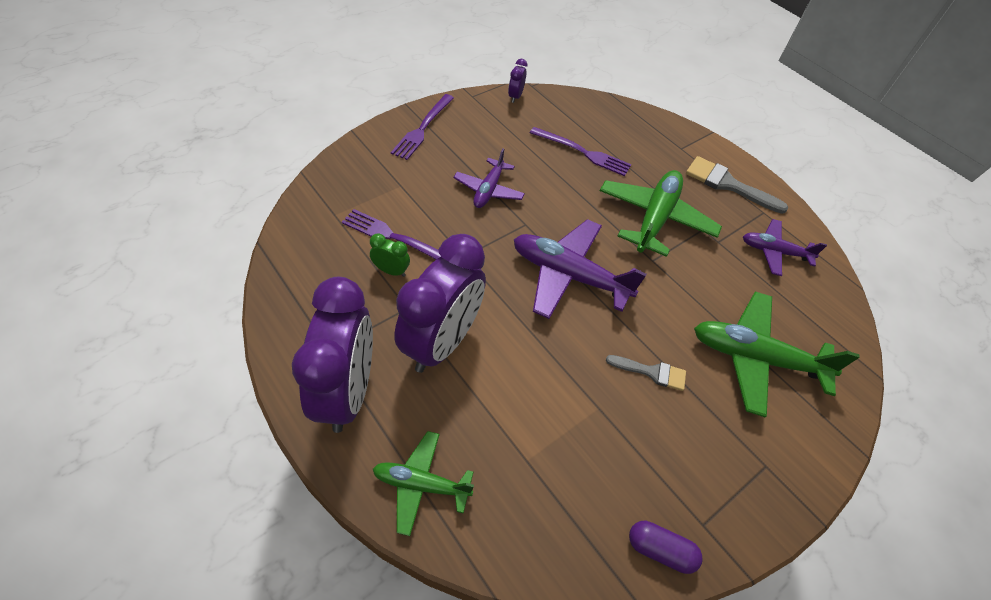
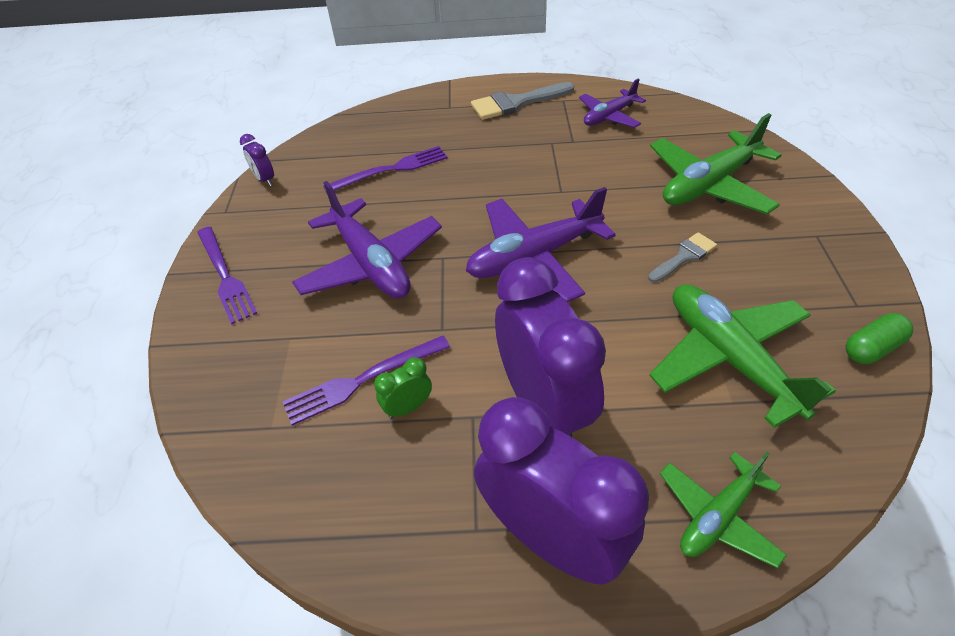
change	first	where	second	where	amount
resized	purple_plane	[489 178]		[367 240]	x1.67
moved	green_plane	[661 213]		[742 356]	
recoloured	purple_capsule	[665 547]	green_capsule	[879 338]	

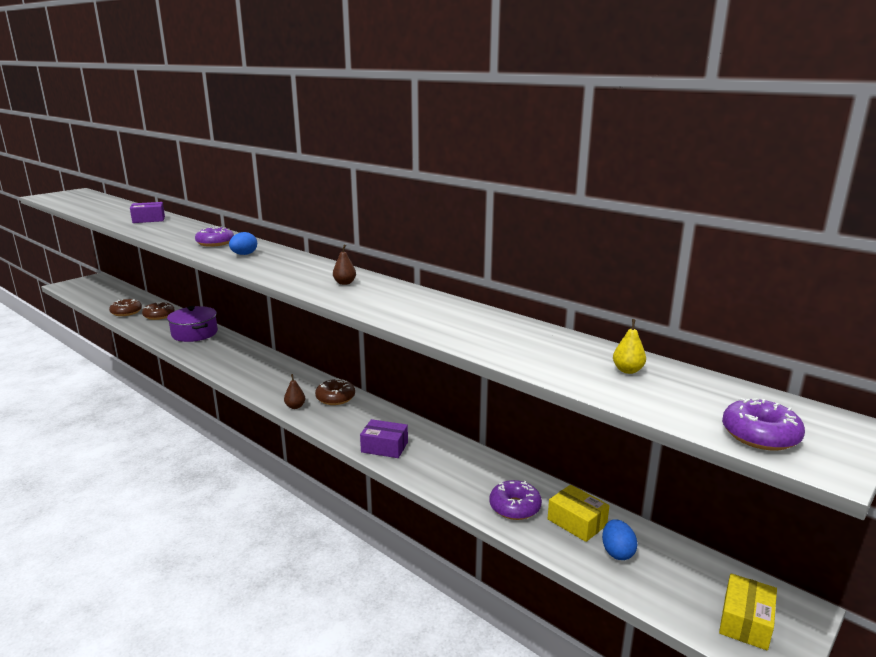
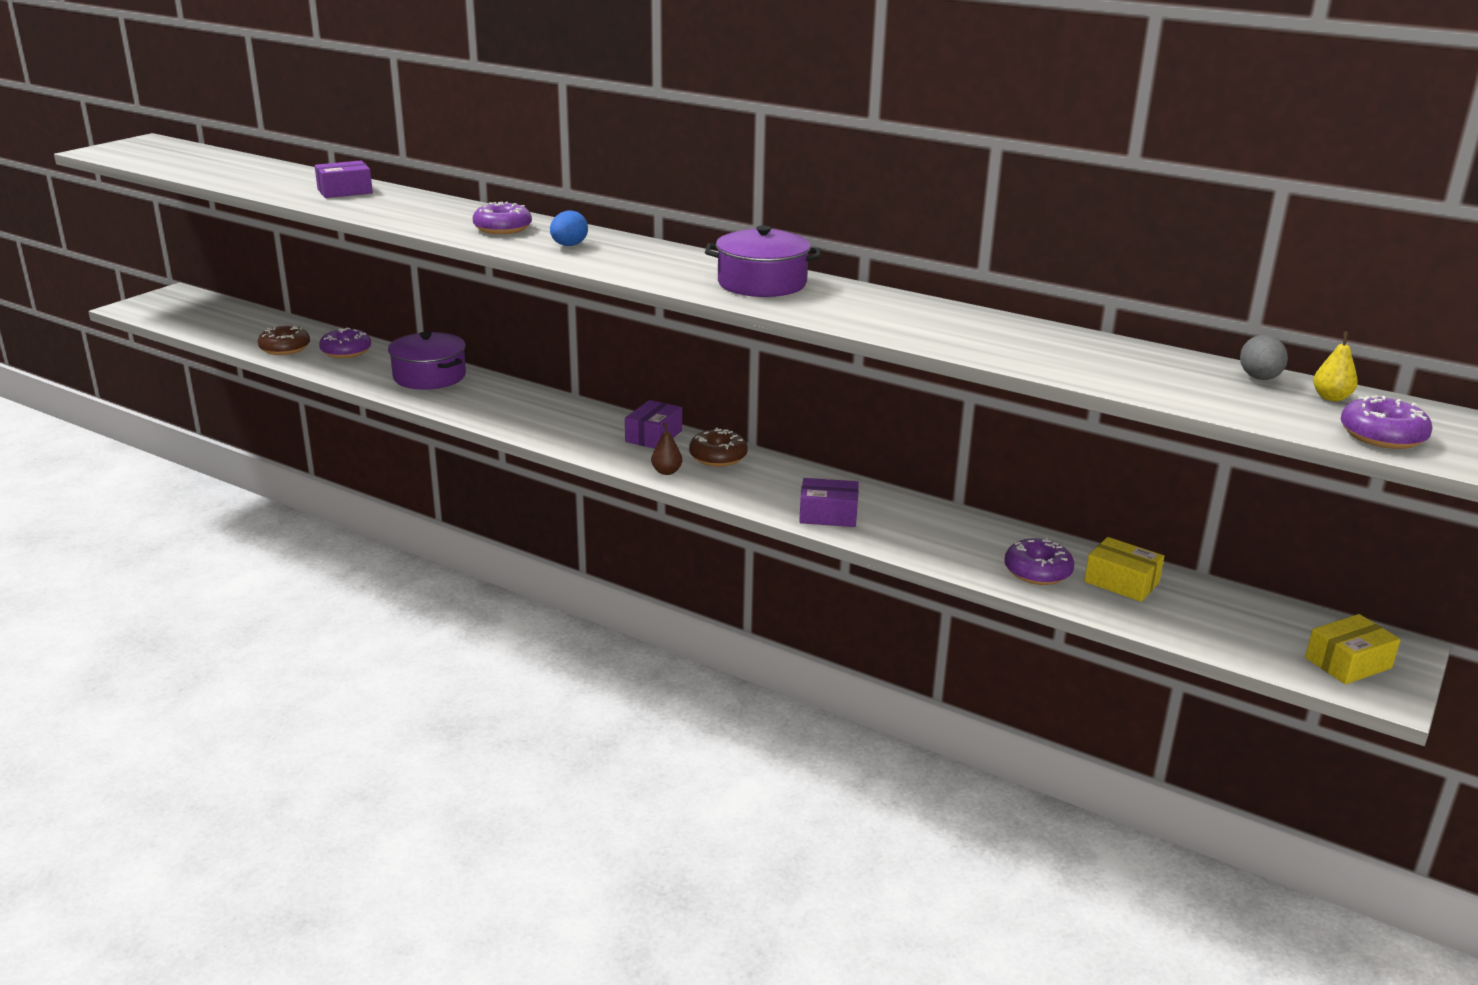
change	first	where	second	where	amount
recoloured	brown_donut	[158 311]	purple_donut	[345 343]	
replaced	brown_pear	[344 264]	purple_pot	[763 261]	
removed	blue_egg	[619 539]			
moved	yellow_pear	[629 346]		[1335 366]	
turned	yellow_box	[748 612]		[1353 649]	45 degrees clockwise
added			purple_box	[653 424]	
added			grey_egg	[1264 357]	

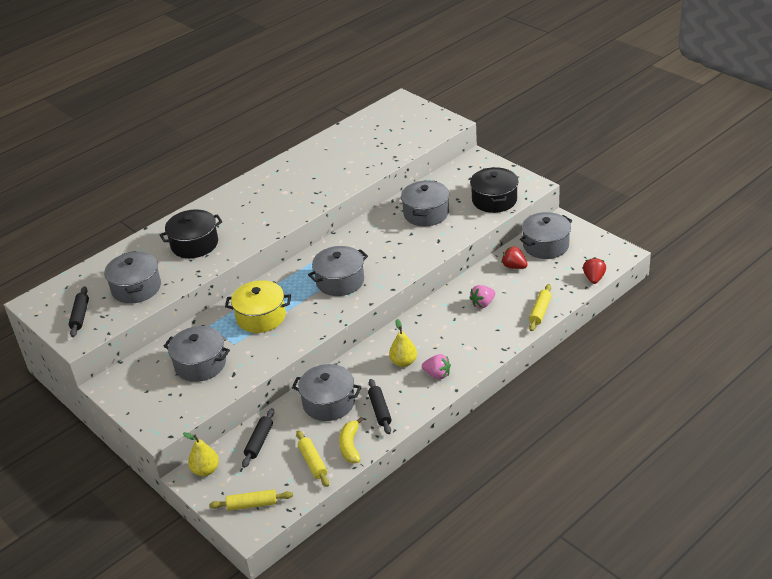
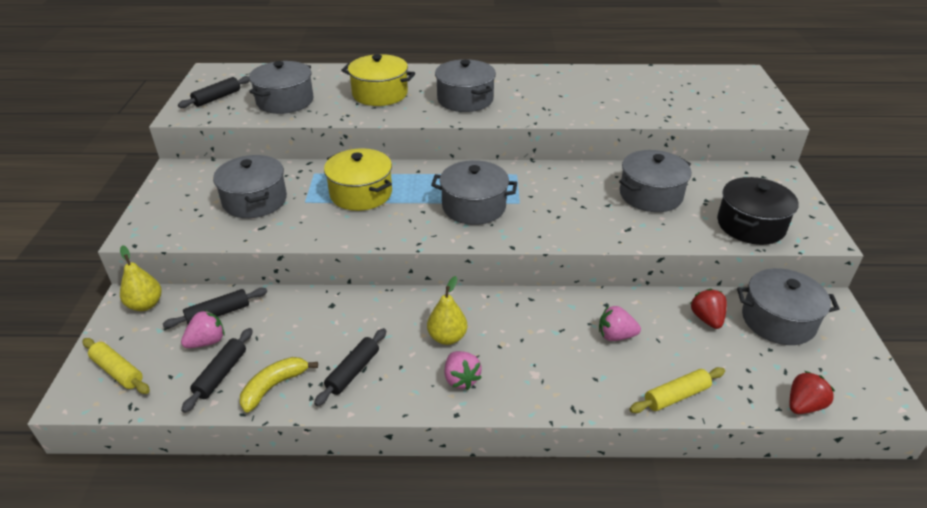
change	first	where	second	where	amount
recoloured	black_pot	[191 233]	yellow_pot	[378 80]	
moved	grey_pot	[326 392]		[465 85]	
recoloured	yellow_rolling_pin	[312 458]	black_rolling_pin	[217 370]	
added			pink_strawberry	[203 329]	

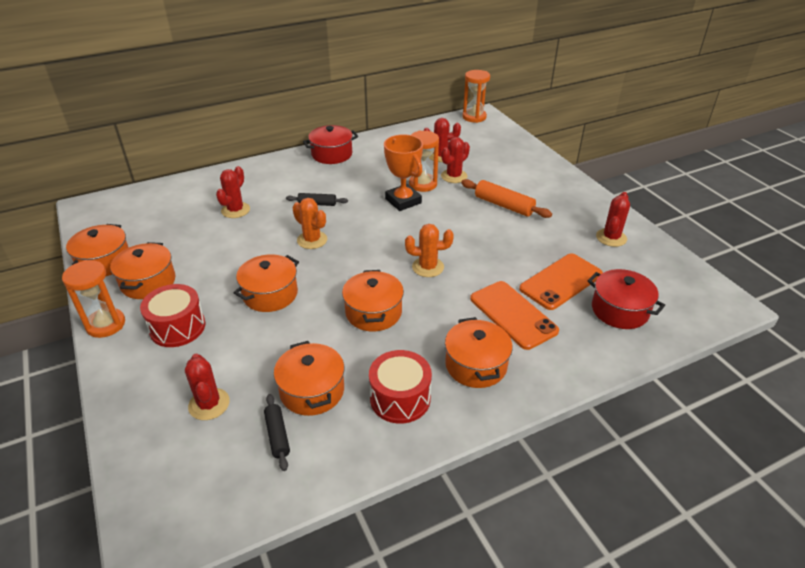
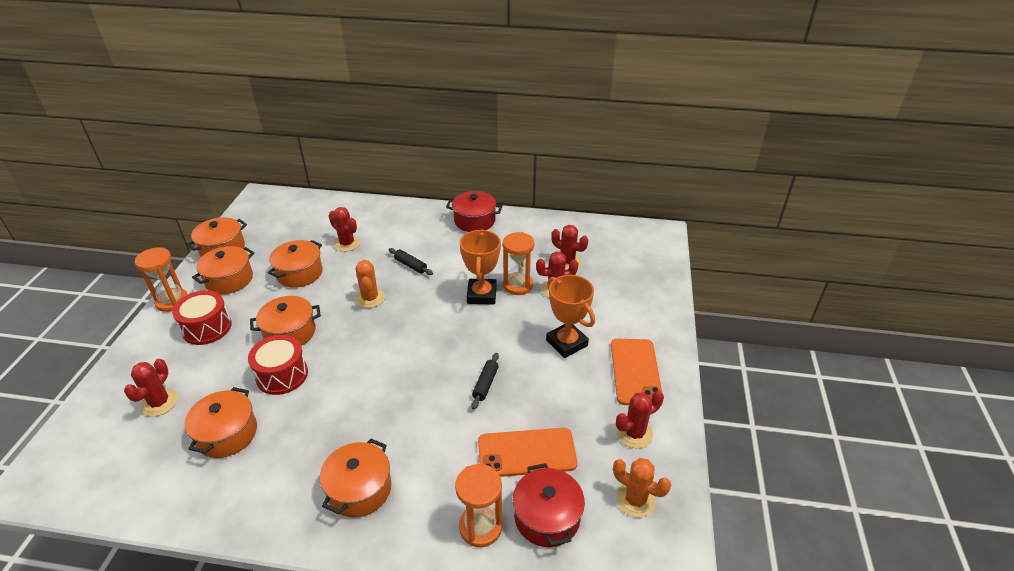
change	first	where	second	where	amount
turned	red_cactus	[233 192]		[344 229]	75 degrees clockwise
moved	black_rolling_pin	[277 432]		[485 381]	
moved	orange_pot	[373 301]		[295 264]	
moved	red_drum	[400 387]		[278 365]	
moved	orange_cactus	[429 250]		[642 488]	
replaced	orange_rolling_pin	[506 198]	orange_trophy	[570 316]	
moved	orange_hourglass	[476 96]		[478 505]	
moved	orange_phone	[514 315]		[636 372]	

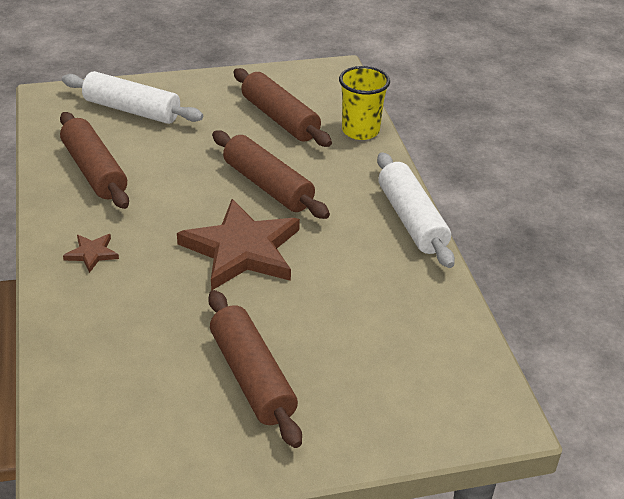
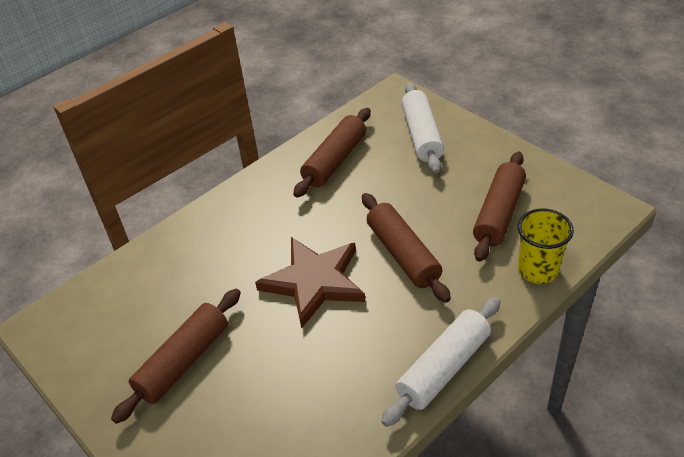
change	first	where	second	where	amount
removed	brown_star	[91 253]			
turned	brown_rolling_pin	[271 175]		[406 248]	45 degrees counterclockwise

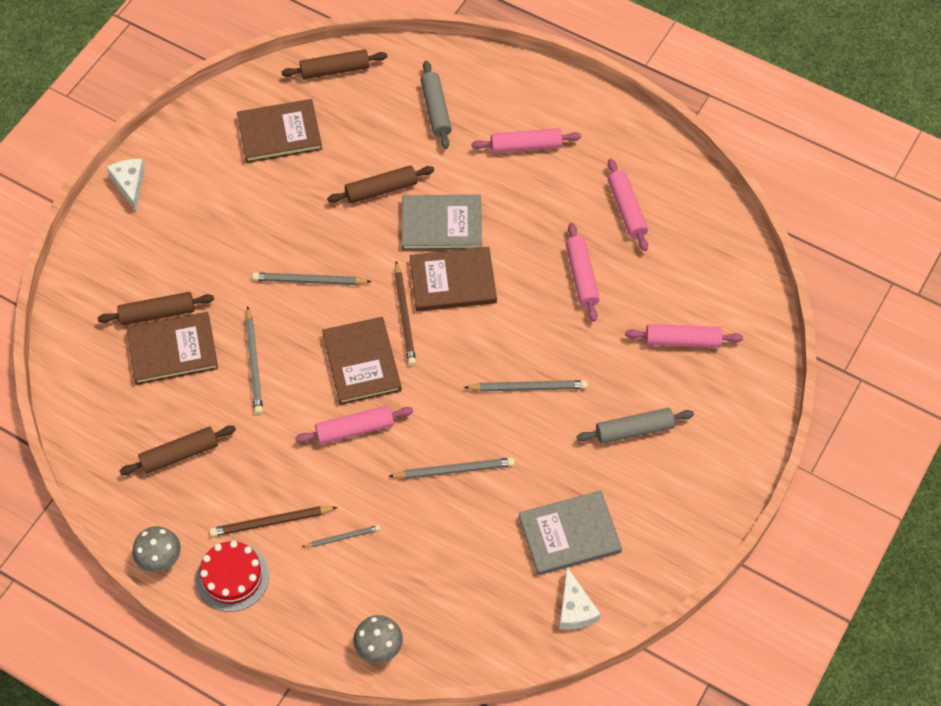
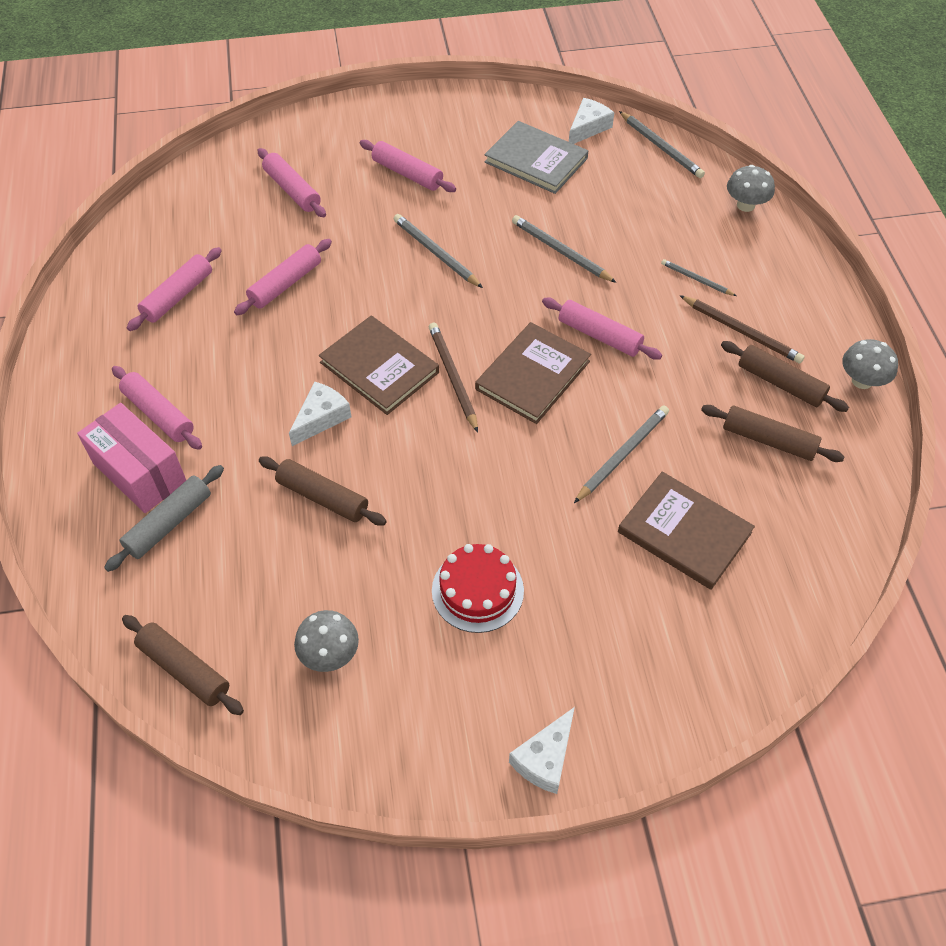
change	first	where	second	where	amount
moved	brown_rolling_pin	[156 308]		[785 376]	
moved	red_cake	[232 576]		[478 588]	
replaced	brown_book	[279 131]	grey_mushroom	[326 641]	
moved	grey_pencil	[312 278]		[662 144]	
turned	brown_pencil	[405 313]		[453 378]	60 degrees counterclockwise
replaced	grey_book	[442 223]	white_cheese	[320 413]	
recoloured	grey_rolling_pin	[635 426]	pink_rolling_pin	[408 166]	
added			pink_box	[131 458]	

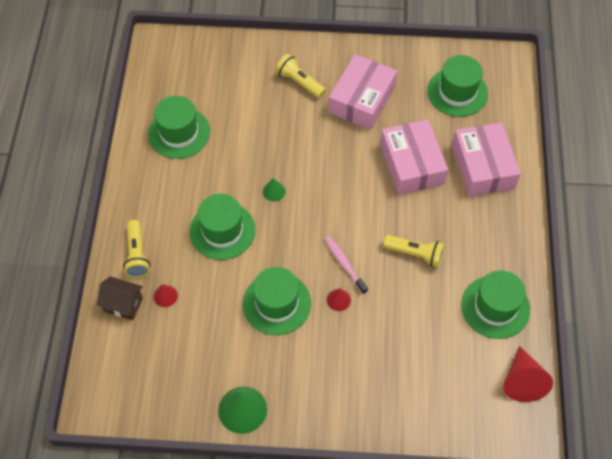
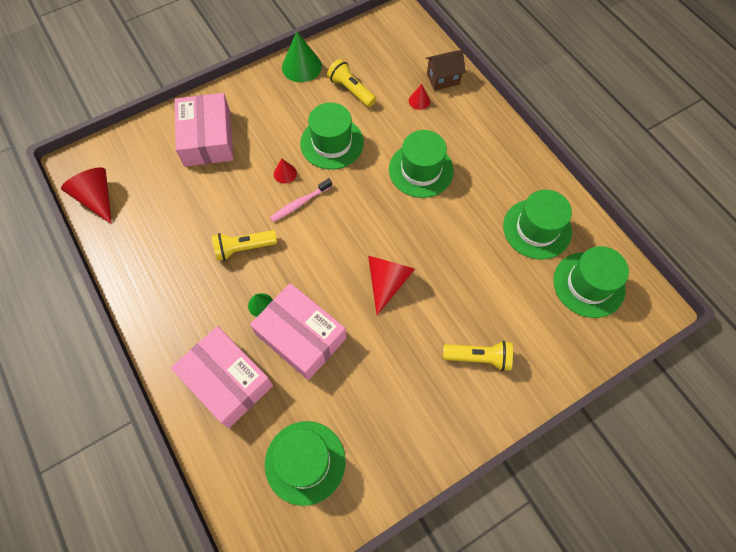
change	first	where	second	where	amount
moved	yellow_flashlight	[136 249]		[351 83]	
moved	green_cone	[274 190]		[260 305]	
turned	pink_toothbrush	[346 265]		[301 200]	120 degrees clockwise
moved	pink_box	[362 92]		[204 130]	
moved	green_hat	[495 304]		[591 282]	
added			red_cone	[391 285]	

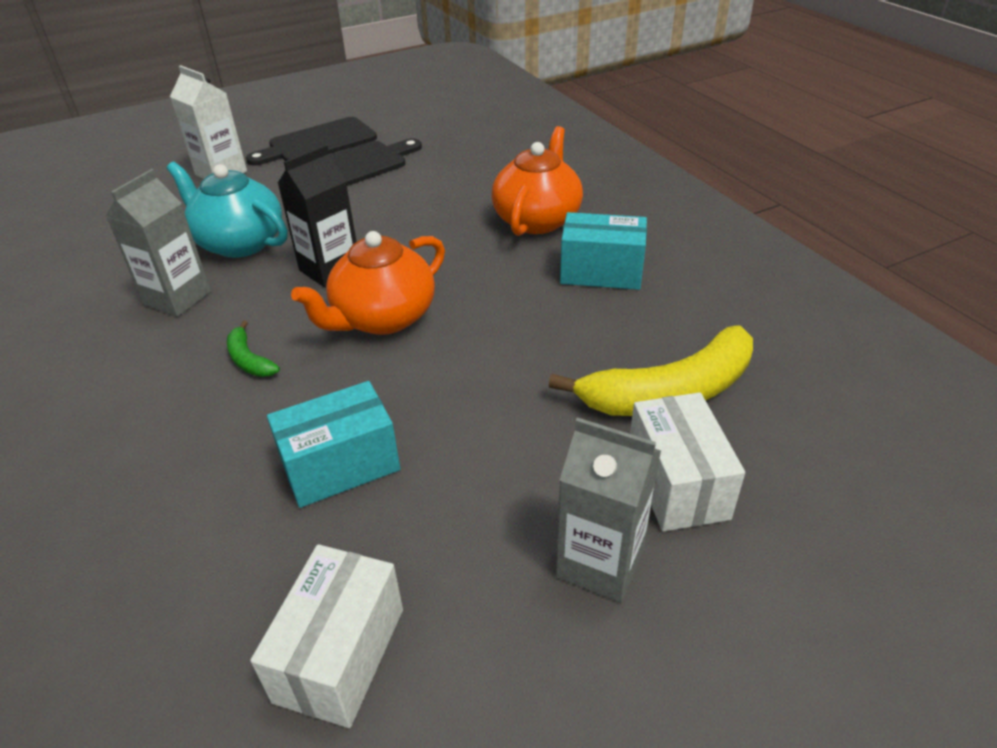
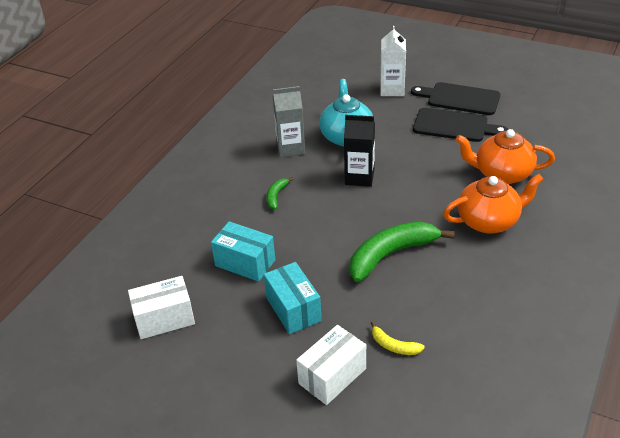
change	first	where	second	where	amount
moved	orange_teapot	[368 283]		[505 156]	
resized	yellow_banana	[651 370]		[398 338]	x0.46
removed	grey_carton	[608 509]			
moved	turquoise_box	[603 251]		[293 298]	
added			green_banana	[402 251]	

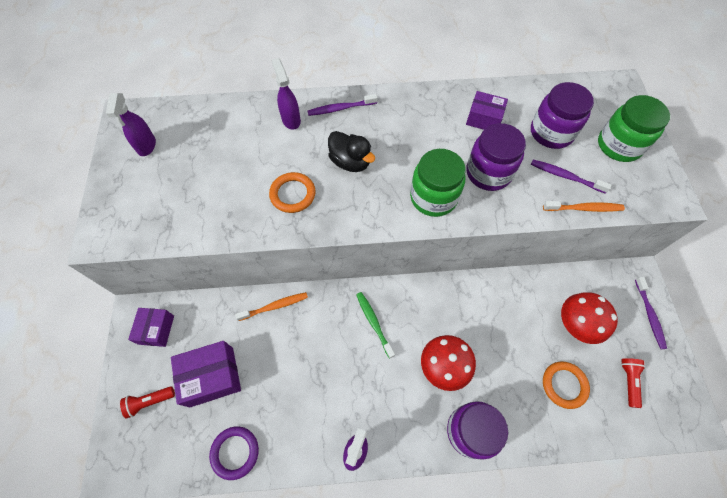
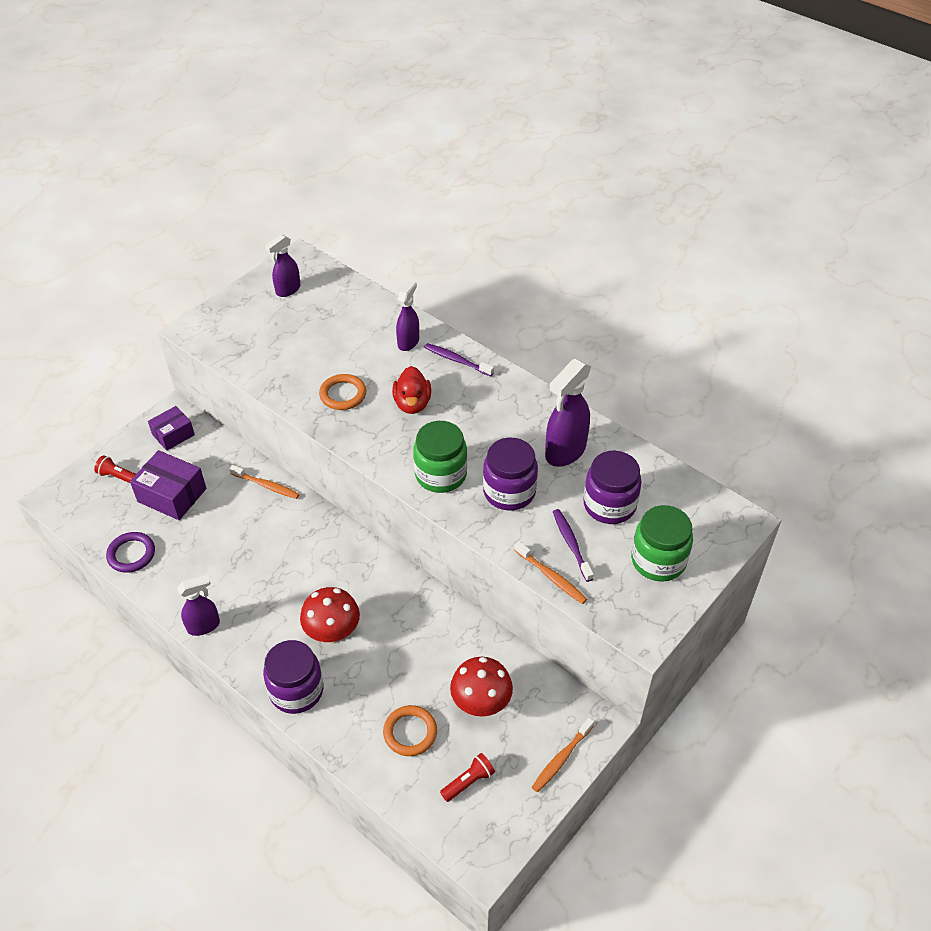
change	first	where	second	where	amount
recoloured	black_duck	[351 151]	red_duck	[411 390]	
removed	green_toothbrush	[375 325]			
replaced	purple_box	[487 110]	purple_spray_bottle	[568 413]	
recoloured	purple_toothbrush	[651 313]	orange_toothbrush	[563 755]	

